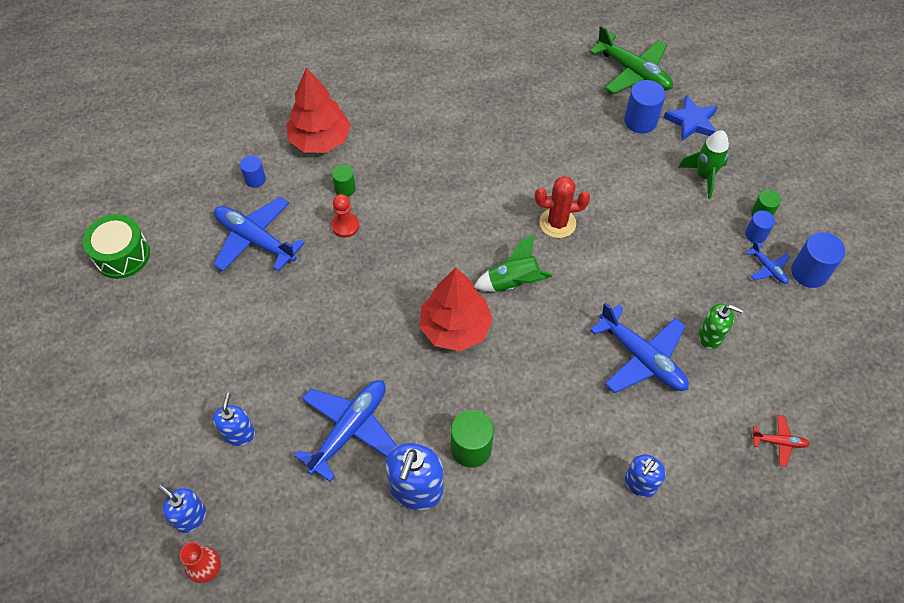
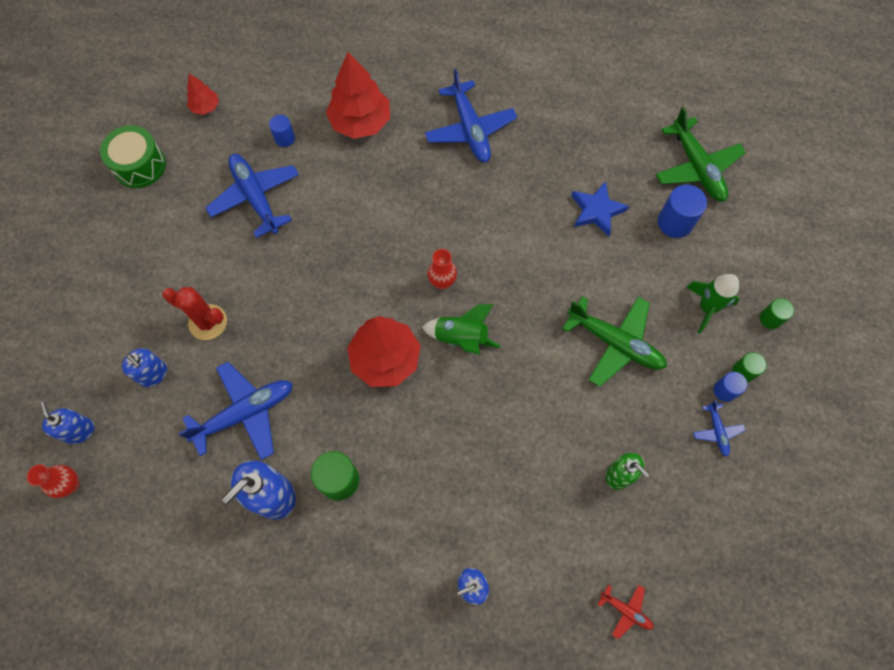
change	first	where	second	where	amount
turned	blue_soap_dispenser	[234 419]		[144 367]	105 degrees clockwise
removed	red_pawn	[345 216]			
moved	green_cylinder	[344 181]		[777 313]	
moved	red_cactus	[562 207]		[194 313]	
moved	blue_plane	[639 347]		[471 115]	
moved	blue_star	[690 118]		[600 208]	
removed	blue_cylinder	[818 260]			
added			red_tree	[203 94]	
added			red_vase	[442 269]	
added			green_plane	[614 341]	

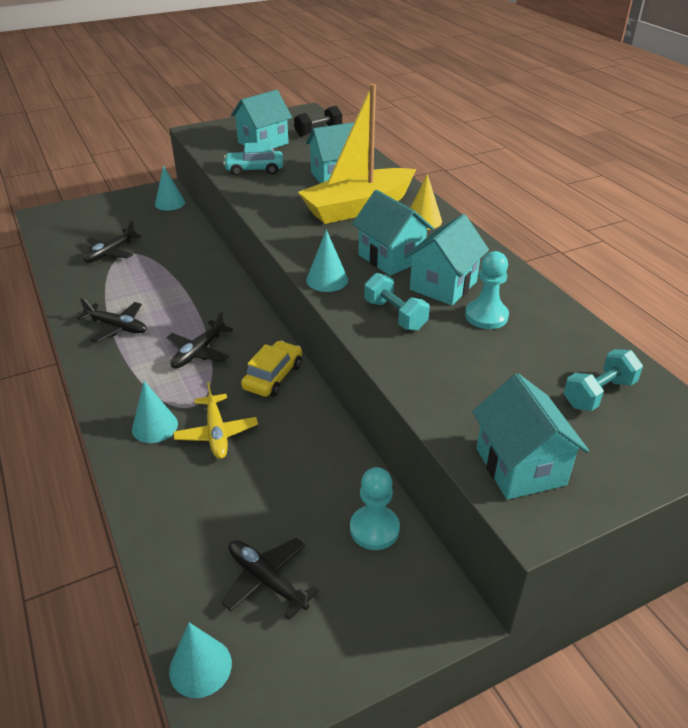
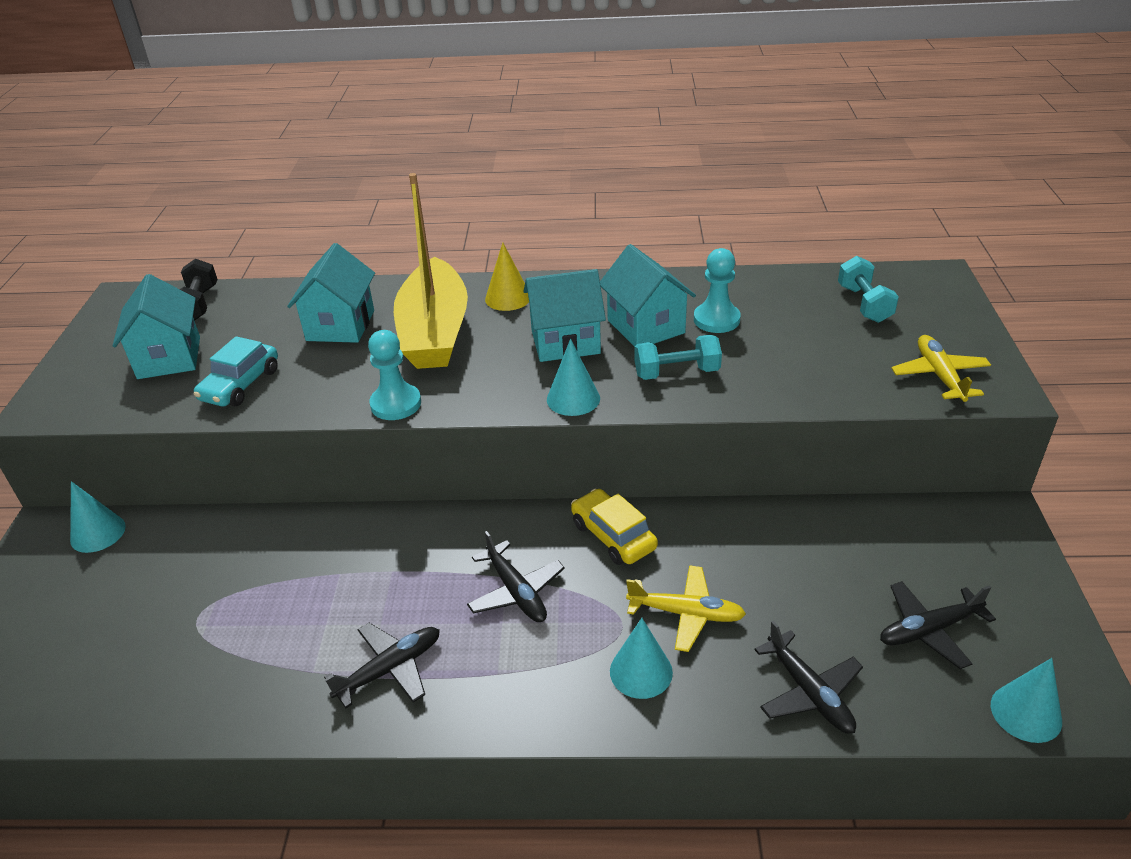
change	first	where	second	where	amount
moved	black_plane	[112 241]		[808 677]	
moved	turquoise_pawn	[375 508]		[394 375]	
replaced	turquoise_house	[530 436]	yellow_plane	[941 368]	

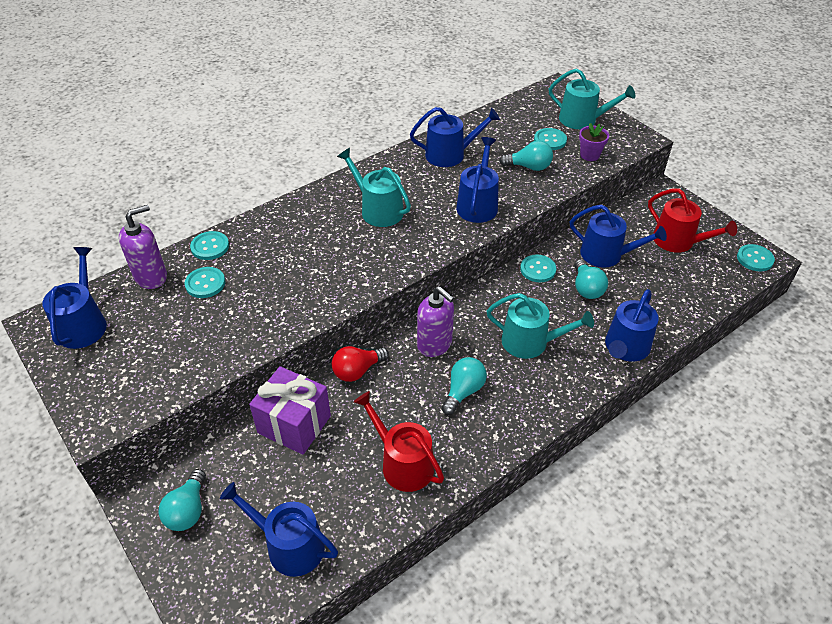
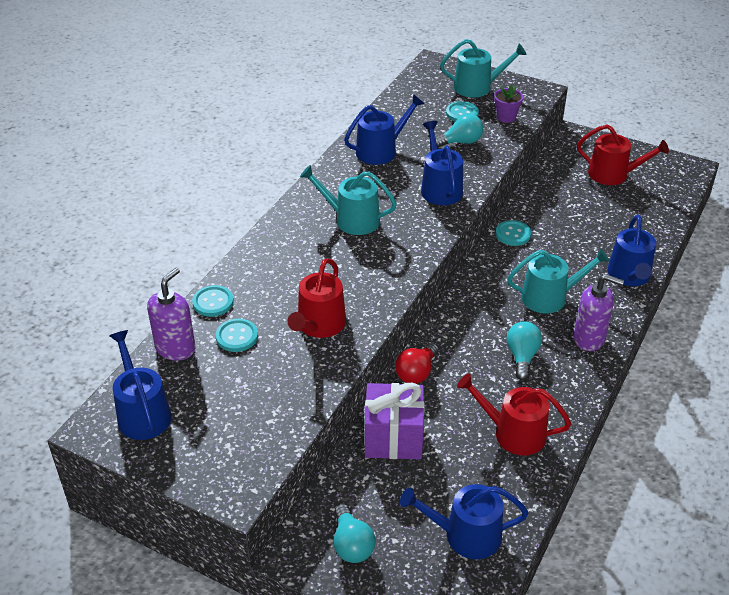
change	first	where	second	where	amount
moved	purple_soap_dispenser	[435 321]		[598 312]	
removed	blue_watering_can	[618 236]			
removed	turquoise_light_bulb	[591 279]			
removed	turquoise_button	[756 258]			
added			red_watering_can	[316 298]	

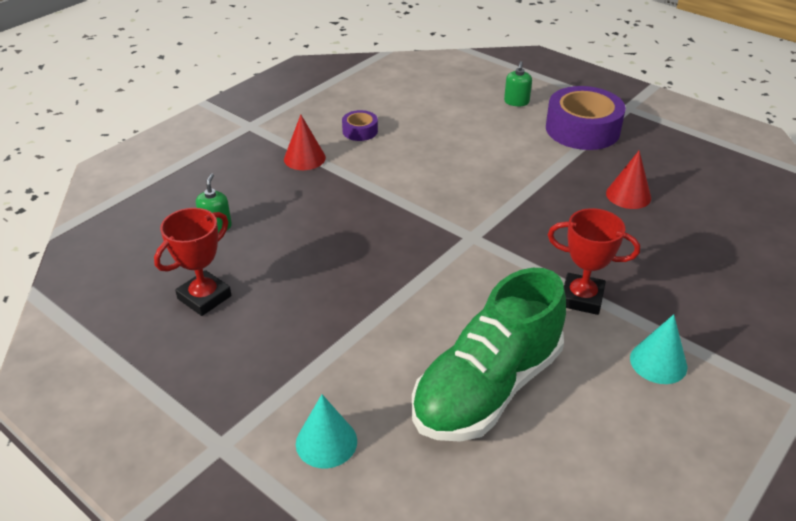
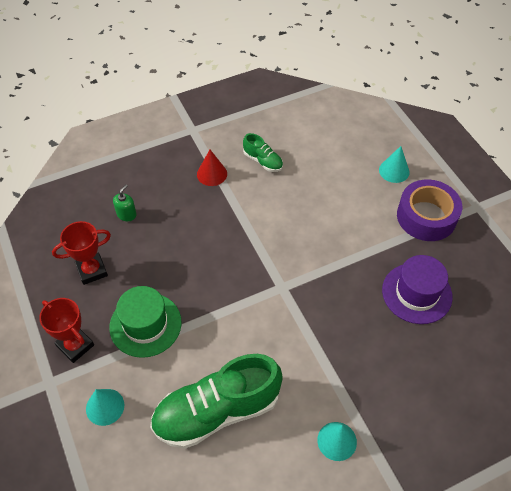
change	first	where	second	where	amount
replaced	purple_tape	[360 125]	green_shoe	[263 152]	
replaced	green_soap_dispenser	[518 83]	turquoise_cone	[394 164]	
moved	red_trophy	[594 261]		[66 330]	
replaced	red_cone	[628 180]	purple_hat	[417 289]	
added			green_hat	[145 322]	

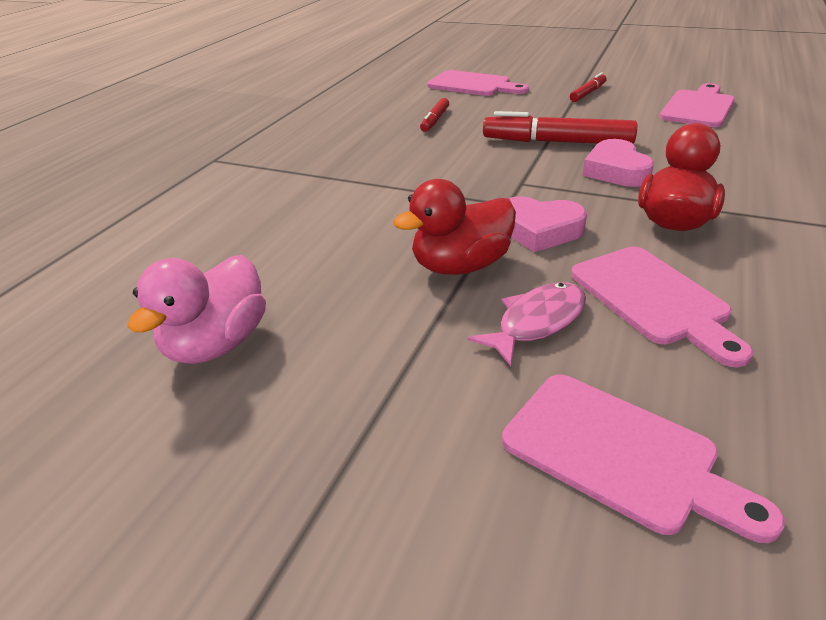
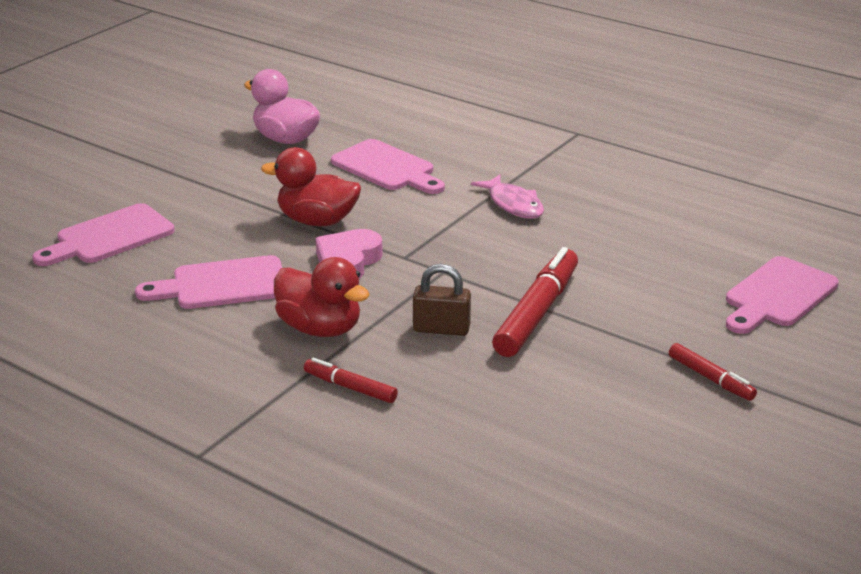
change	first	where	second	where	amount
turned	red_duck	[454 227]		[311 186]	60 degrees counterclockwise
moved	red_marker	[434 115]		[351 380]	
moved	pink_fish	[526 324]		[507 196]	
replaced	pink_heart	[618 163]	brown_padlock	[442 300]	
moved	pink_cutting_board	[697 105]		[388 166]	

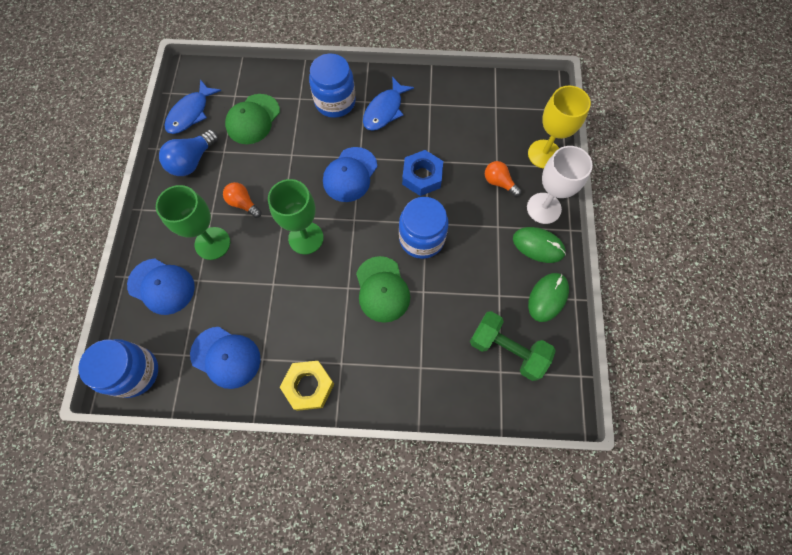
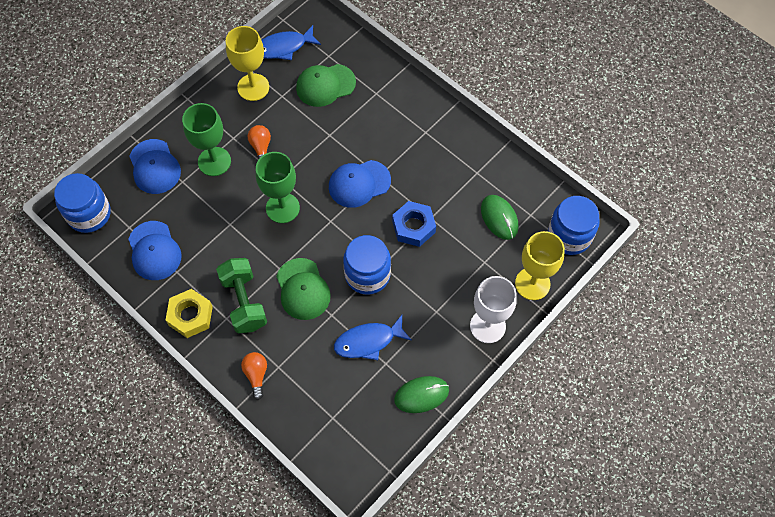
change	first	where	second	where	amount
replaced	blue_light_bulb	[188 152]	yellow_goblet	[247 63]	
moved	blue_jar	[332 86]		[574 225]	
turned	green_cap	[383 289]		[303 289]	45 degrees counterclockwise
moved	blue_fish	[388 104]		[373 337]	
moved	green_dumbbell	[513 346]		[241 295]	
moved	orange_light_bulb	[503 179]		[254 376]	
moved	green_mouse	[539 245]		[500 217]	

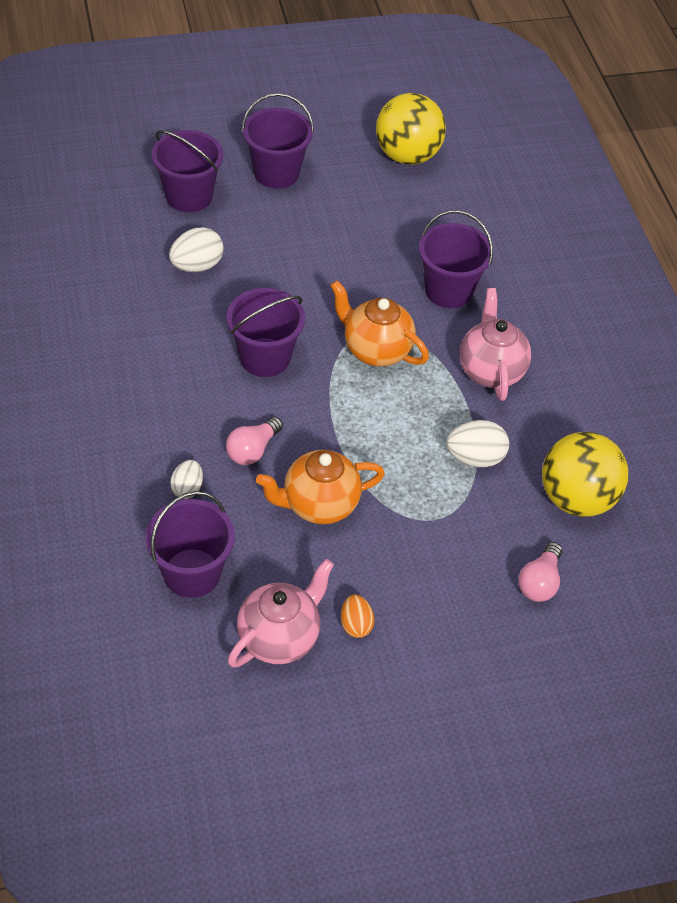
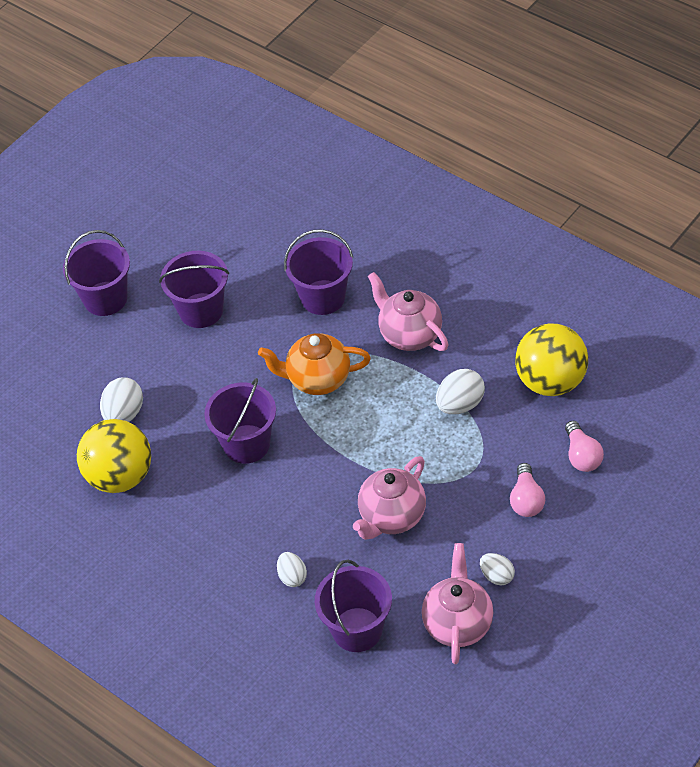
change	first	where	second	where	amount
moved	purple_bucket	[187 171]		[194 289]	
moved	pink_light_bulb	[254 441]		[527 490]	
recoloured	orange_teapot	[320 487]	pink_teapot	[389 498]	
recoloured	orange_egg	[357 616]	white_egg	[497 569]	
moved	yellow_ball	[411 129]		[114 456]	

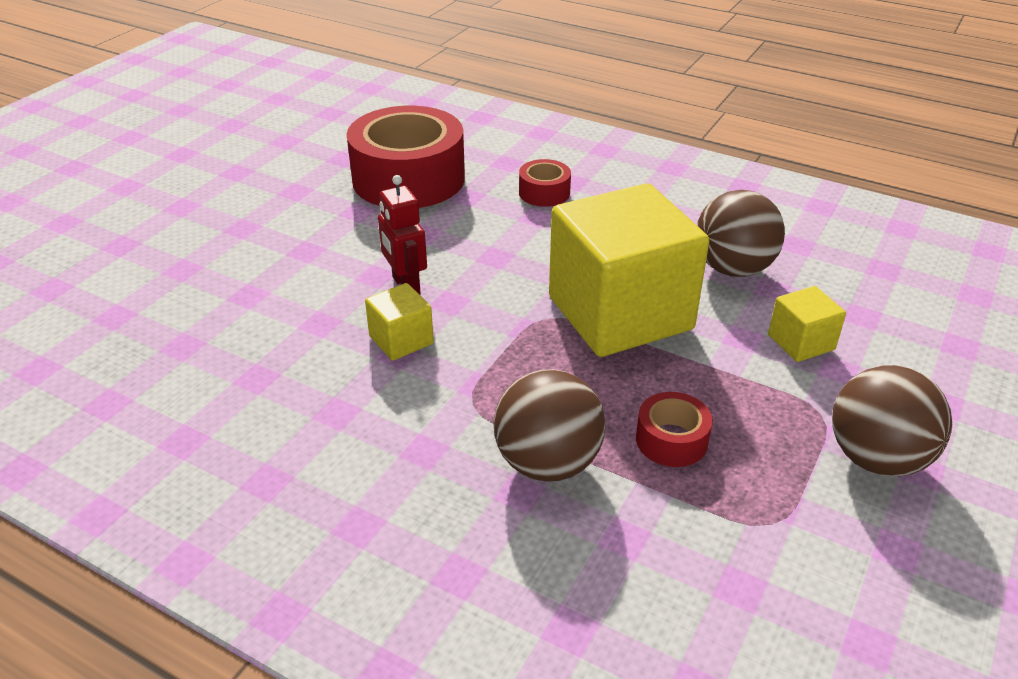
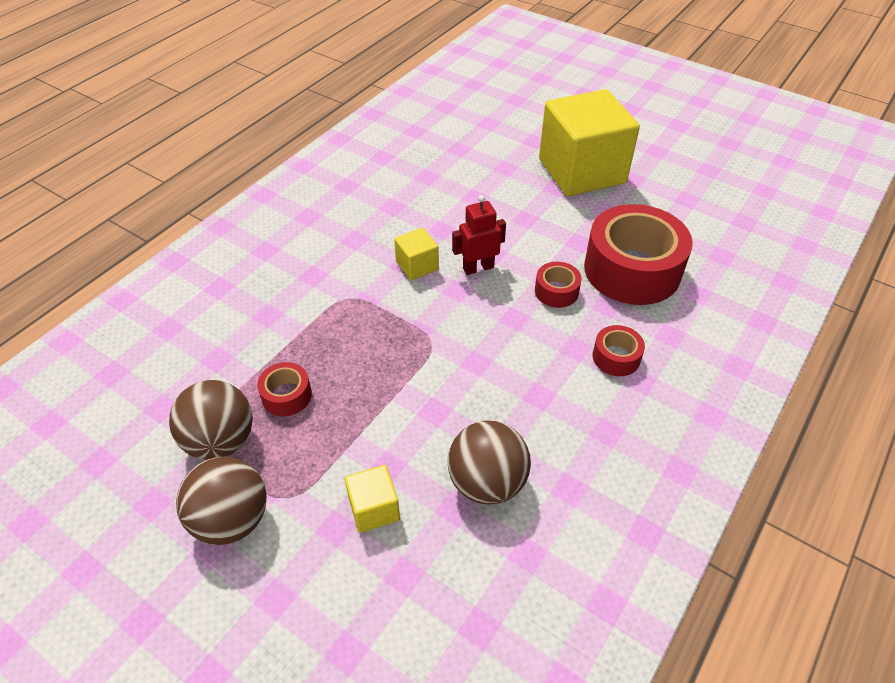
change	first	where	second	where	amount
moved	brown_ball	[549 425]		[211 420]	
moved	yellow_cube	[629 270]		[589 142]	
added			red_tape	[558 285]	

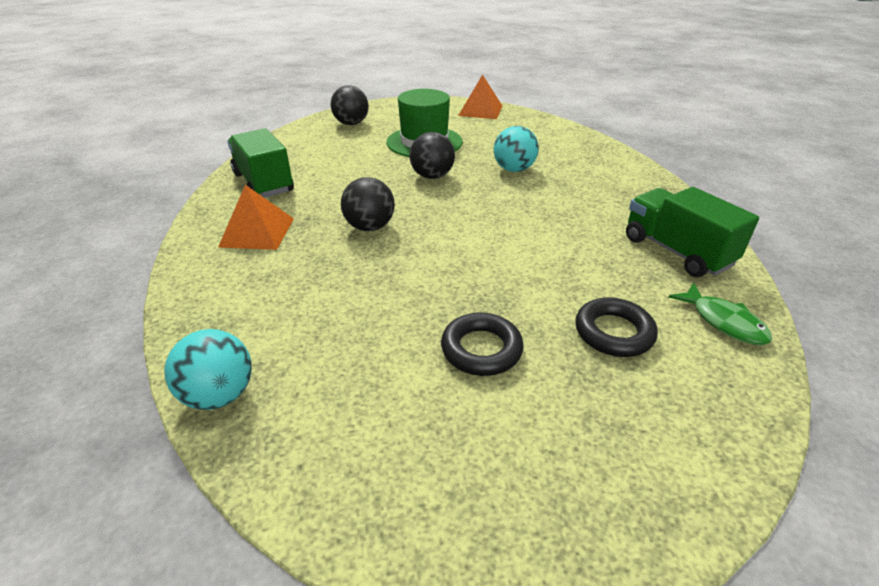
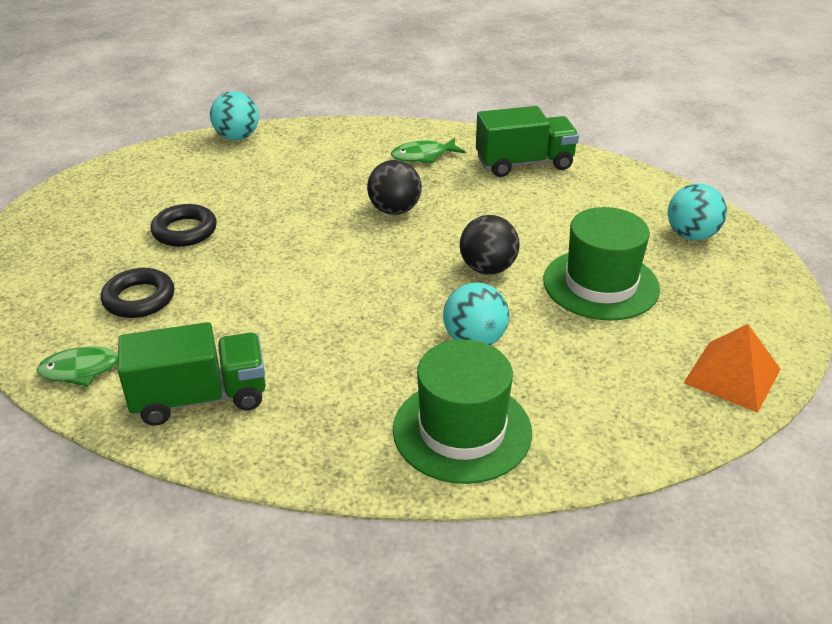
change	first	where	second	where	amount
replaced	orange_pyramid	[256 217]	green_fish	[428 150]	
recoloured	black_ball	[350 105]	turquoise_ball	[697 211]	
added			green_hat	[462 412]	

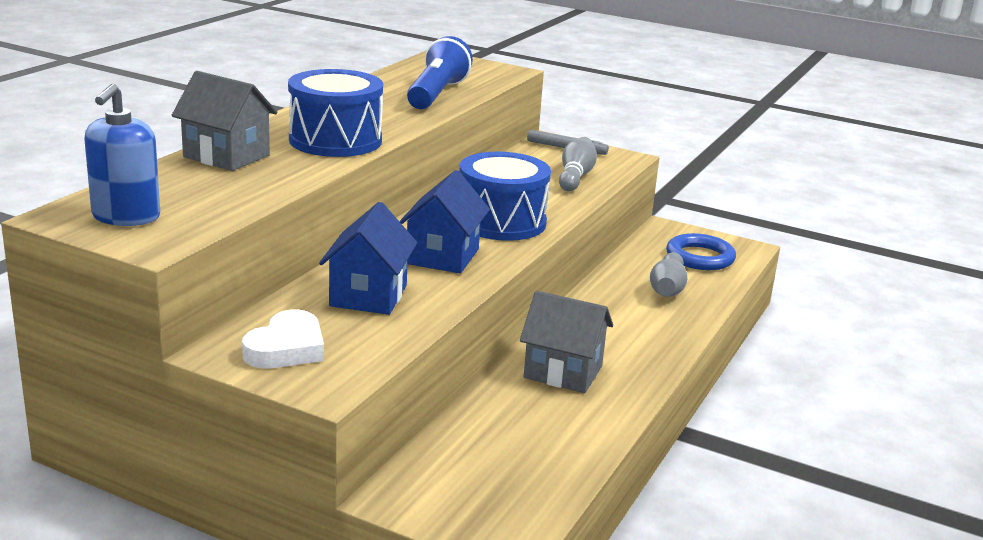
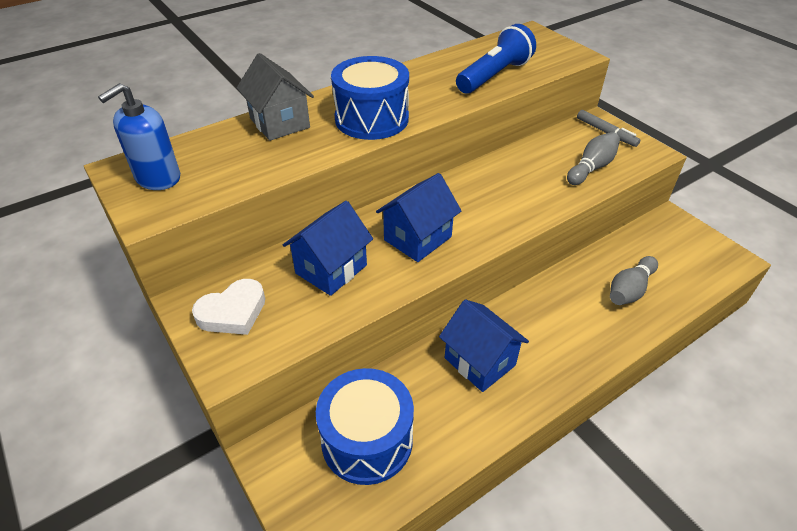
change	first	where	second	where	amount
moved	blue_drum	[505 196]		[365 426]	
recoloured	grey_house	[566 342]	blue_house	[484 345]	
removed	blue_ring	[701 251]			

